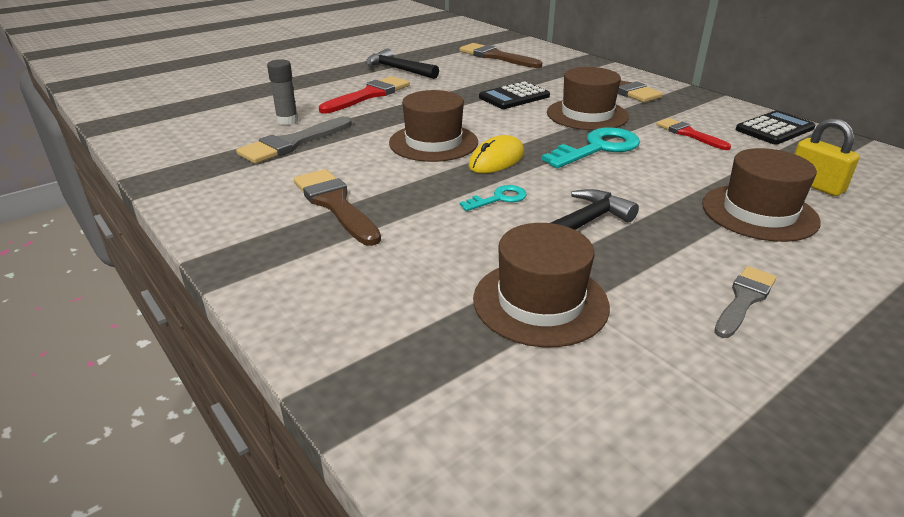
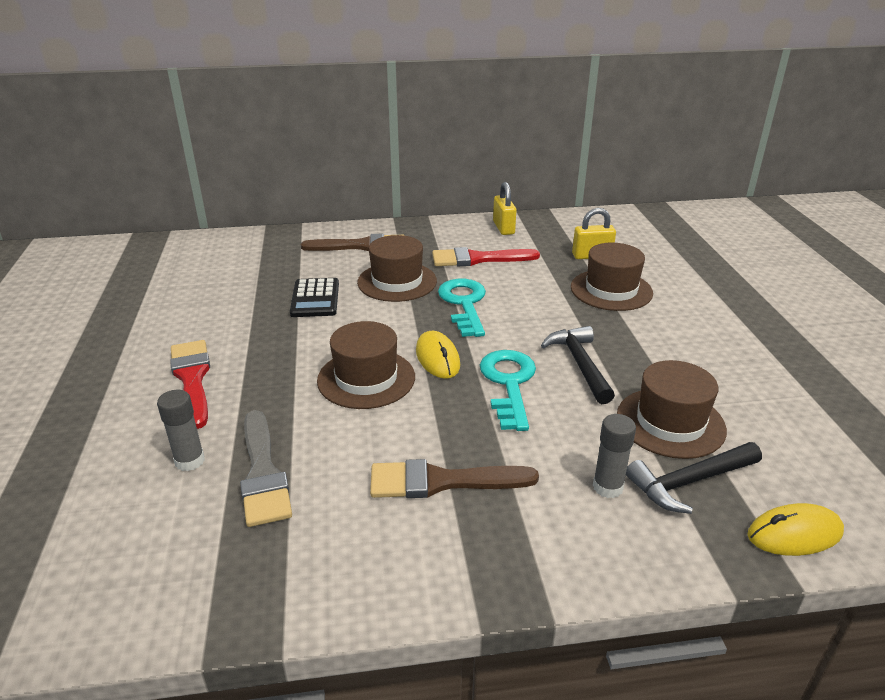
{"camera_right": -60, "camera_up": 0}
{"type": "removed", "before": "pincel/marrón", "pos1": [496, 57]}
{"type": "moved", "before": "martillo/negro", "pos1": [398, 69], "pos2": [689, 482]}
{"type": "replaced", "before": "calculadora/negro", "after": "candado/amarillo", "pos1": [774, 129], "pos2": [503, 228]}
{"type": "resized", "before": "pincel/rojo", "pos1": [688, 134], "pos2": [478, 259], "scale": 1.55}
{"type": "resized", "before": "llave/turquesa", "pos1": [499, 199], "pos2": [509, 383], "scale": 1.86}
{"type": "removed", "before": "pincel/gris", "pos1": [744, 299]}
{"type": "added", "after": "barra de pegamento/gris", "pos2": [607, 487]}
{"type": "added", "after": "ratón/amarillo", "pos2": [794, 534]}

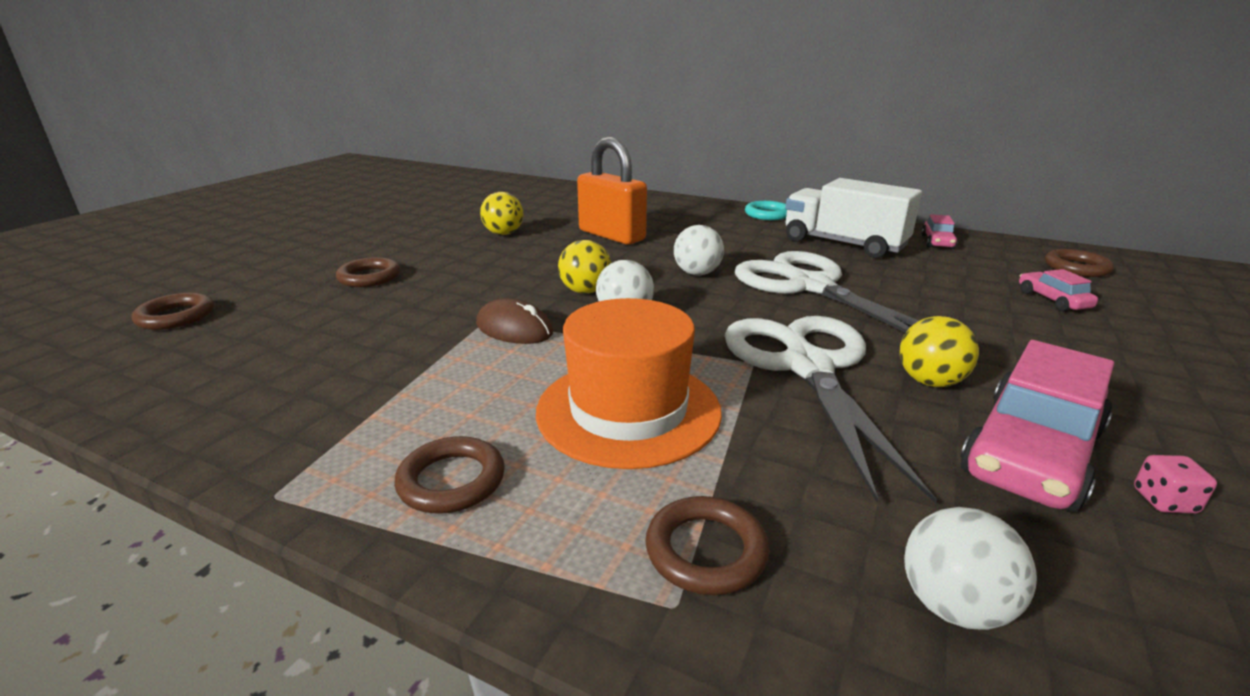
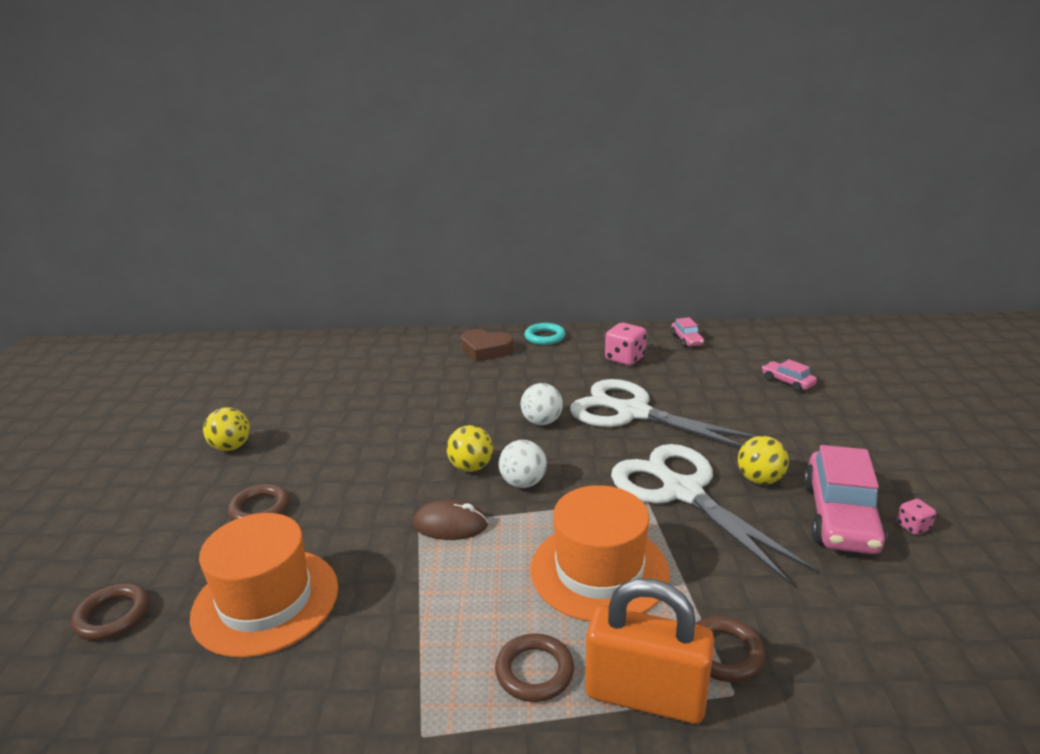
{"camera_right": -25, "camera_up": 0}
{"type": "moved", "before": "candado/naranja", "pos1": [611, 235], "pos2": [645, 696]}
{"type": "replaced", "before": "camión/blanco", "after": "dado/rosa", "pos1": [843, 244], "pos2": [625, 359]}
{"type": "moved", "before": "pelota/amarillo", "pos1": [503, 234], "pos2": [231, 447]}
{"type": "removed", "before": "anillo/marrón", "pos1": [1076, 268]}
{"type": "removed", "before": "pelota/blanco", "pos1": [953, 606]}
{"type": "added", "after": "corazón/marrón", "pos2": [486, 350]}
{"type": "added", "after": "sombrero/naranja", "pos2": [266, 601]}

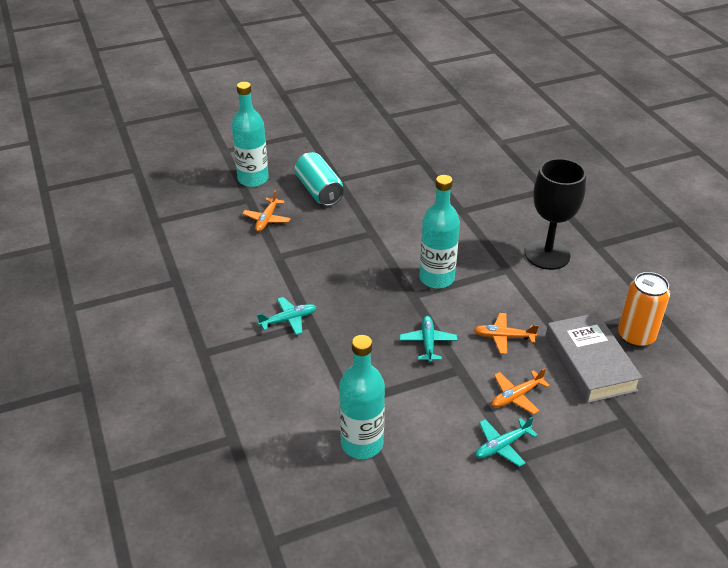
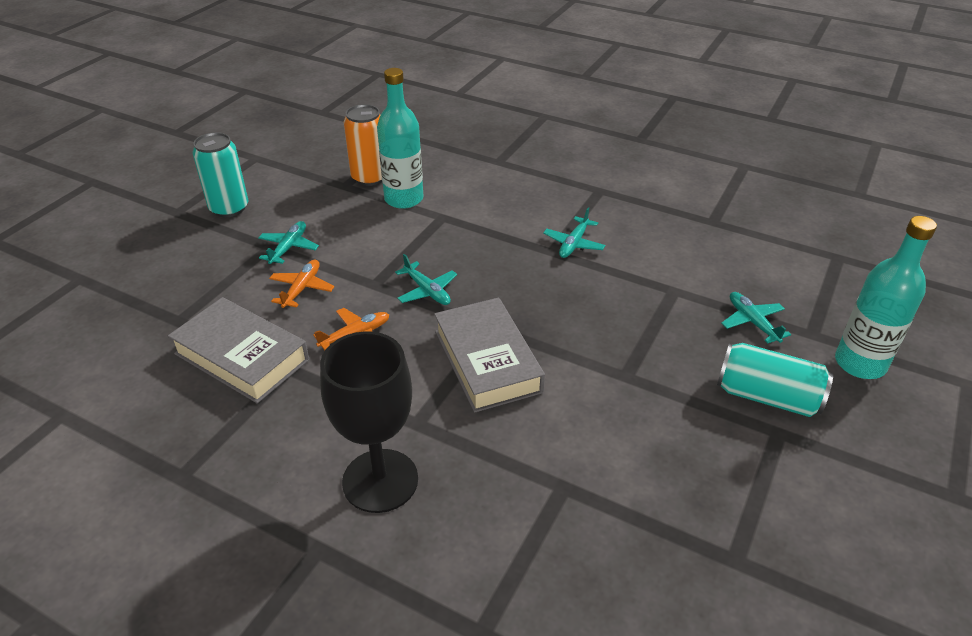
{"camera_right": 140, "camera_up": 0}
{"type": "replaced", "before": "botella/turquesa", "after": "libro/gris", "pos1": [436, 278], "pos2": [487, 361]}
{"type": "recoloured", "before": "avión/naranja", "after": "avión/turquesa", "pos1": [267, 219], "pos2": [752, 322]}
{"type": "moved", "before": "lata/naranja", "pos1": [636, 336], "pos2": [370, 177]}
{"type": "added", "after": "lata/turquesa", "pos2": [229, 208]}

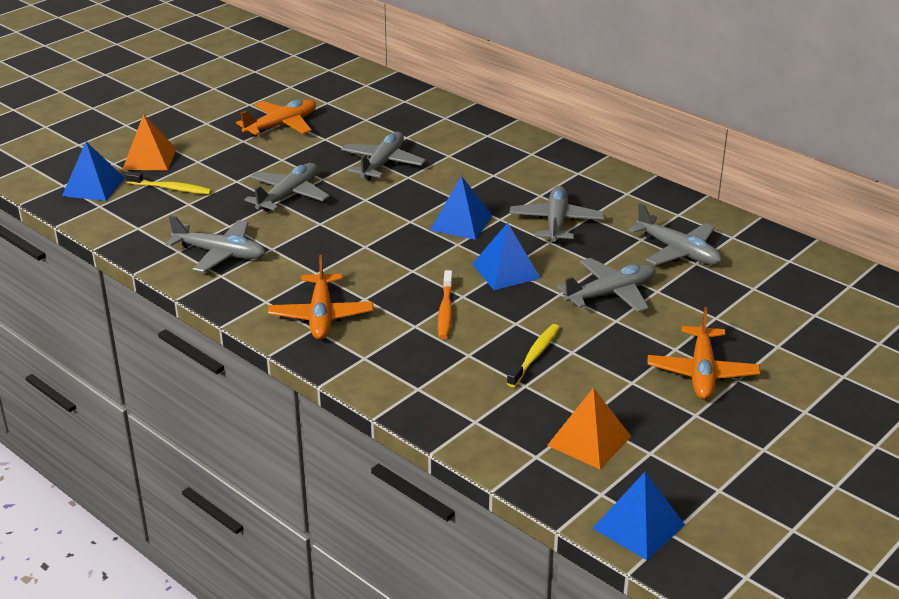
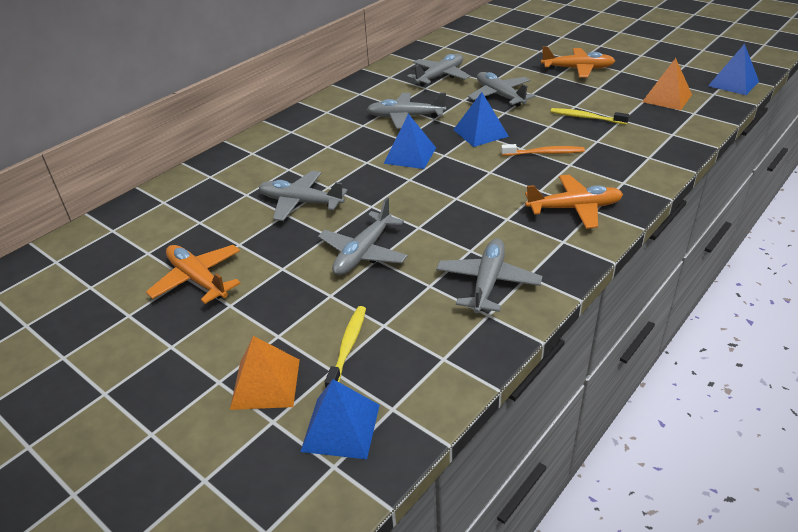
{"camera_right": -90, "camera_up": 5}
{"type": "turned", "before": "avión/gris", "pos1": [288, 195], "pos2": [363, 253], "turn": -90}

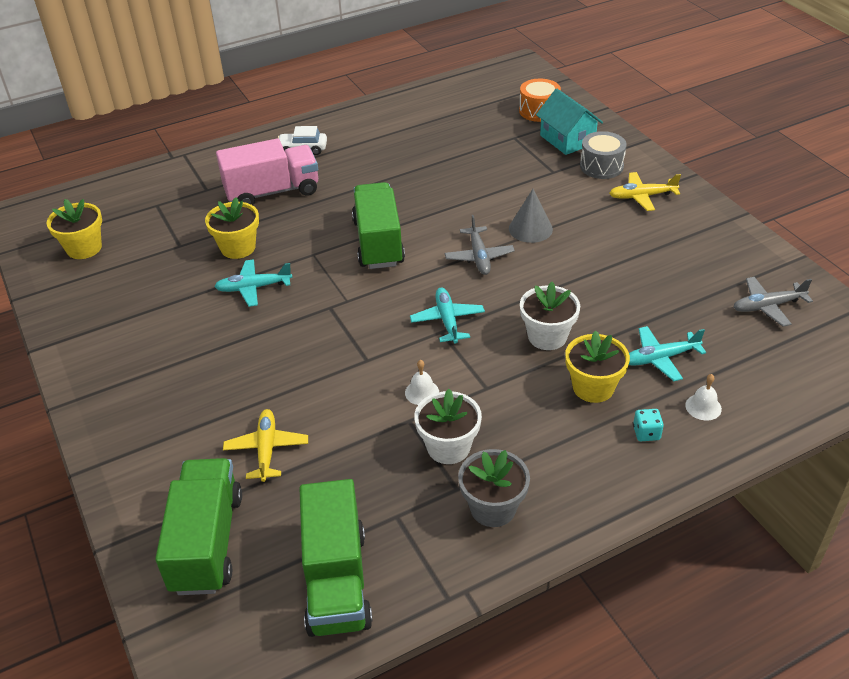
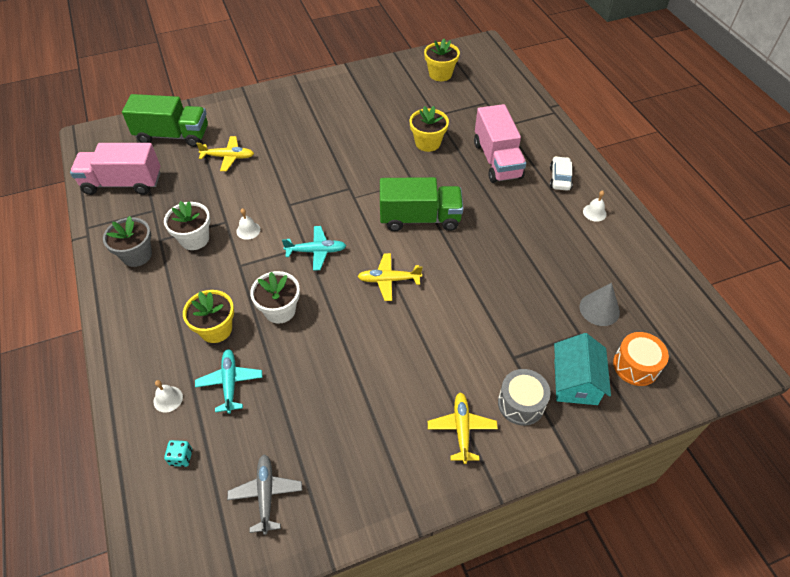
{"camera_right": 95, "camera_up": 10}
{"type": "turned", "before": "casa/turquesa", "pos1": [567, 139], "pos2": [575, 382], "turn": -60}
{"type": "moved", "before": "cono/gris", "pos1": [530, 229], "pos2": [599, 309]}
{"type": "recoloured", "before": "avión/gris", "after": "avión/amarillo", "pos1": [479, 257], "pos2": [388, 280]}
{"type": "removed", "before": "avión/turquesa", "pos1": [253, 288]}
{"type": "moved", "before": "dado/turquesa", "pos1": [646, 433], "pos2": [181, 457]}
{"type": "recoloured", "before": "camión/verde", "after": "camión/rosa", "pos1": [336, 581], "pos2": [123, 183]}
{"type": "added", "after": "campana/blanco", "pos2": [594, 212]}

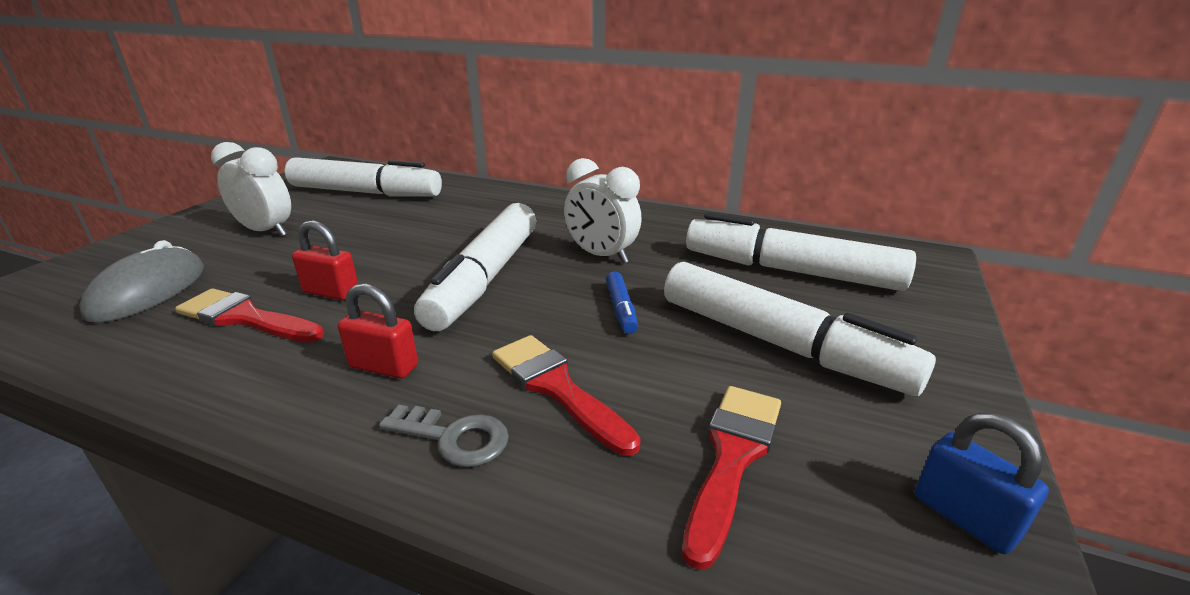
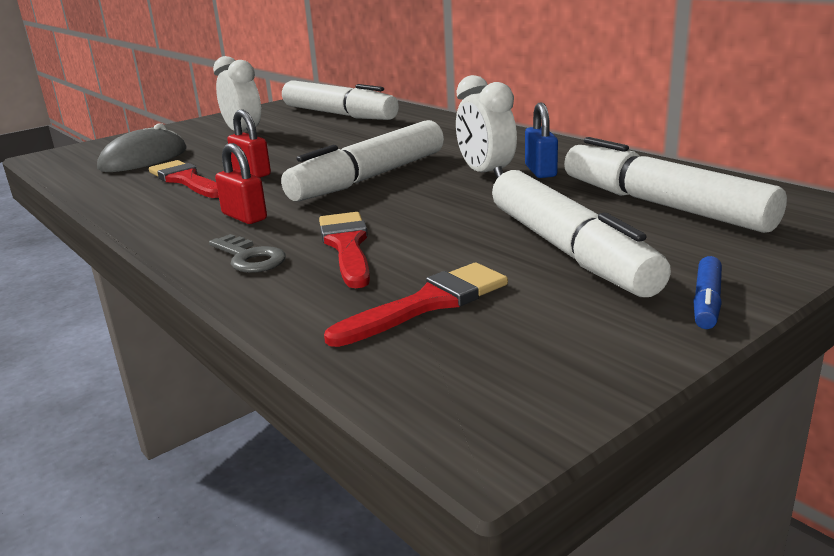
{"camera_right": 30, "camera_up": -5}
{"type": "moved", "before": "rotulador/azul", "pos1": [621, 309], "pos2": [706, 302]}
{"type": "moved", "before": "candado/azul", "pos1": [964, 517], "pos2": [540, 171]}

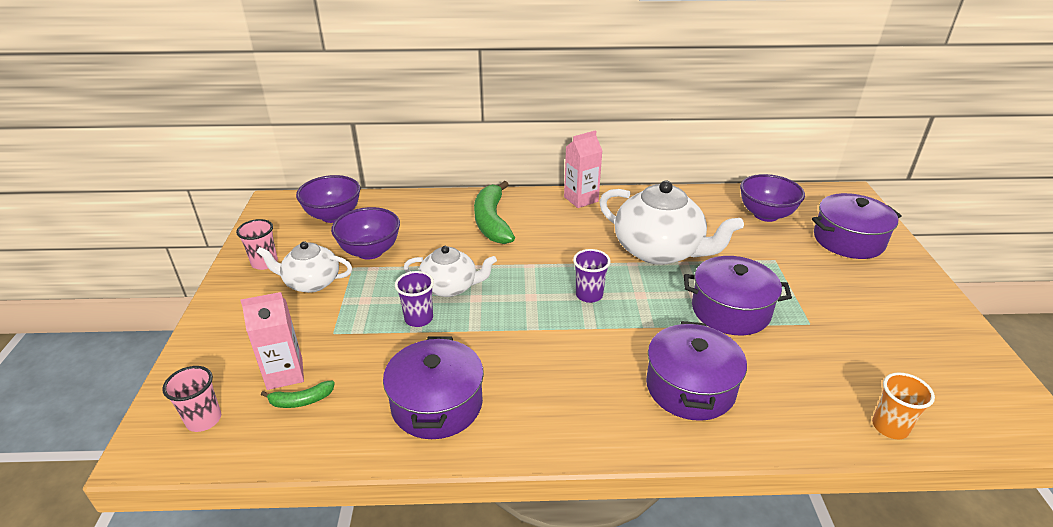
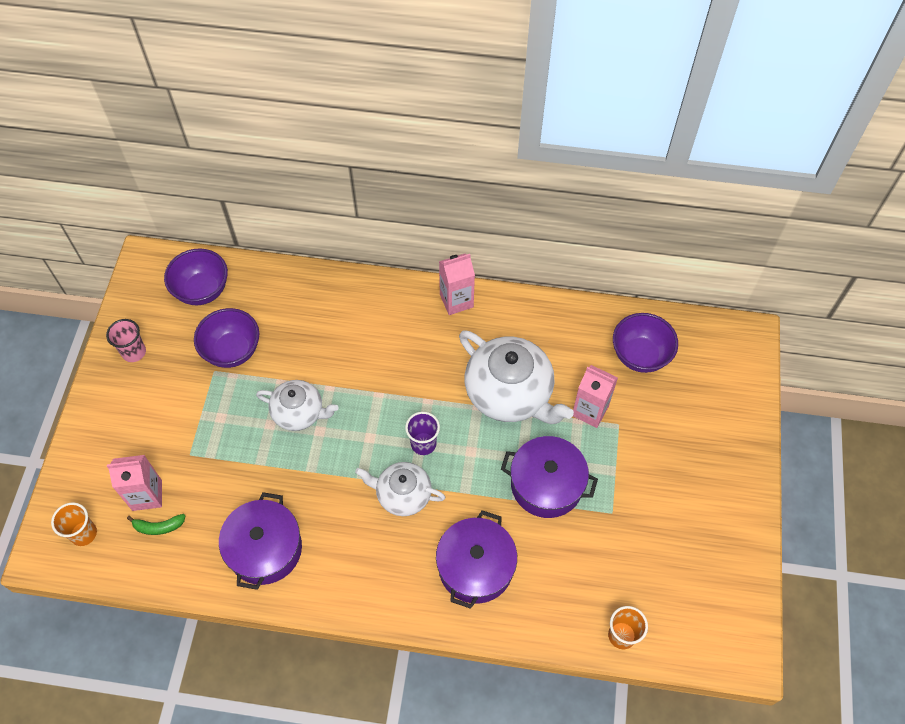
{"camera_right": 10, "camera_up": 25}
{"type": "removed", "before": "plátano/verde", "pos1": [492, 222]}
{"type": "removed", "before": "olla/morado", "pos1": [848, 240]}
{"type": "moved", "before": "tetera/blanco", "pos1": [311, 282], "pos2": [402, 494]}
{"type": "removed", "before": "vaso/morado", "pos1": [419, 318]}
{"type": "recoloured", "before": "vaso/rosa", "after": "vaso/naranja", "pos1": [204, 420], "pos2": [84, 533]}
{"type": "added", "after": "cartón de leche/rosa", "pos2": [590, 411]}

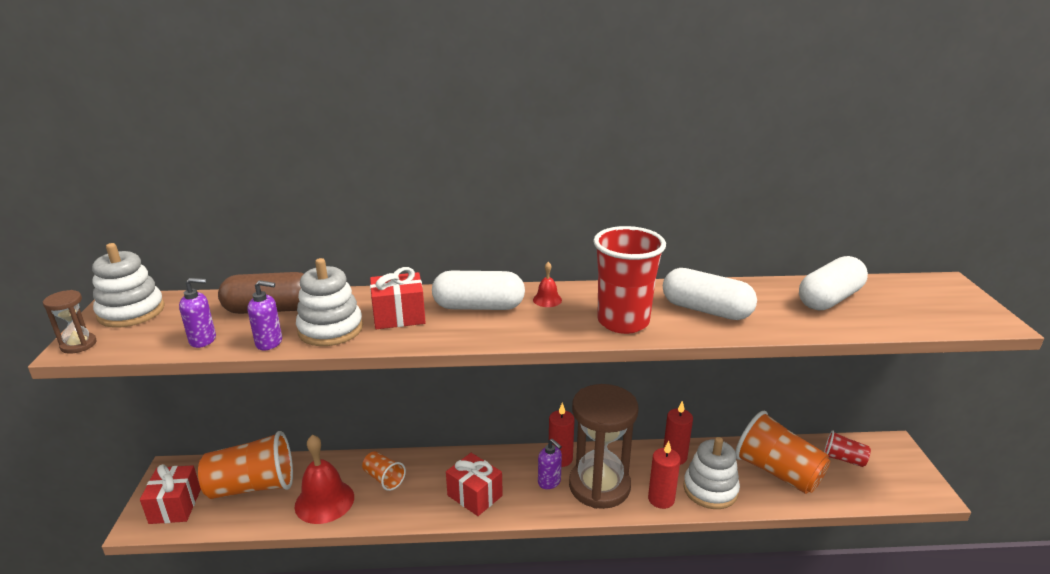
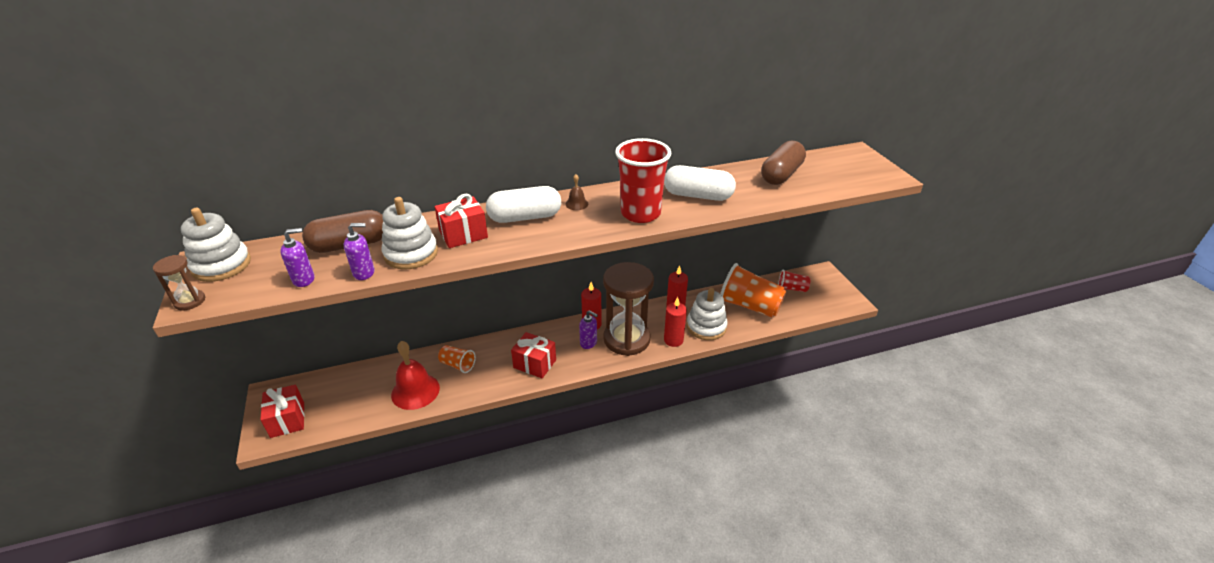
{"camera_right": -15, "camera_up": 10}
{"type": "recoloured", "before": "cápsula/blanco", "after": "cápsula/marrón", "pos1": [829, 299], "pos2": [781, 175]}
{"type": "recoloured", "before": "campana/rojo", "after": "campana/marrón", "pos1": [547, 300], "pos2": [576, 204]}
{"type": "removed", "before": "vaso/naranja", "pos1": [252, 486]}

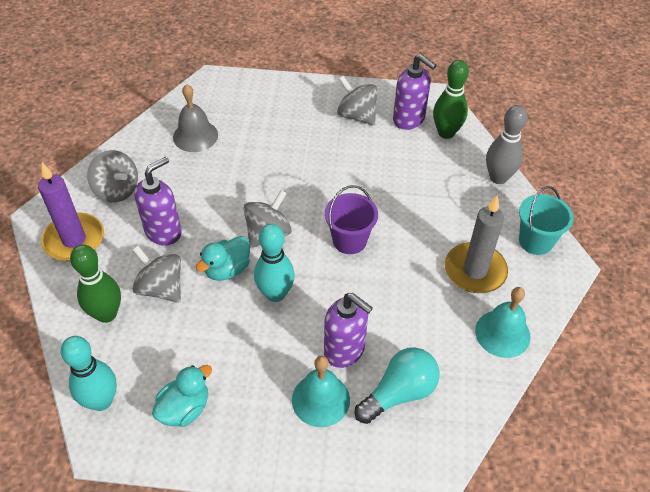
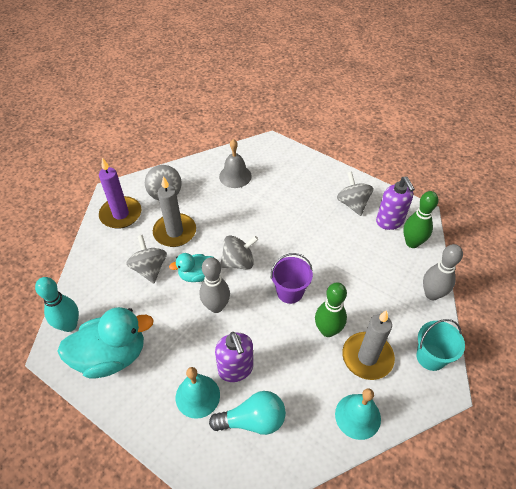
{"camera_right": 30, "camera_up": 0}
{"type": "replaced", "before": "dispensador de jabón/morado", "after": "vela/gris", "pos1": [163, 231], "pos2": [175, 232]}
{"type": "recoloured", "before": "bolo/turquesa", "after": "bolo/gris", "pos1": [275, 294], "pos2": [216, 306]}
{"type": "moved", "before": "bolo/verde", "pos1": [107, 314], "pos2": [327, 330]}
{"type": "resized", "before": "pato/turquesa", "pos1": [185, 408], "pos2": [112, 356], "scale": 1.79}

